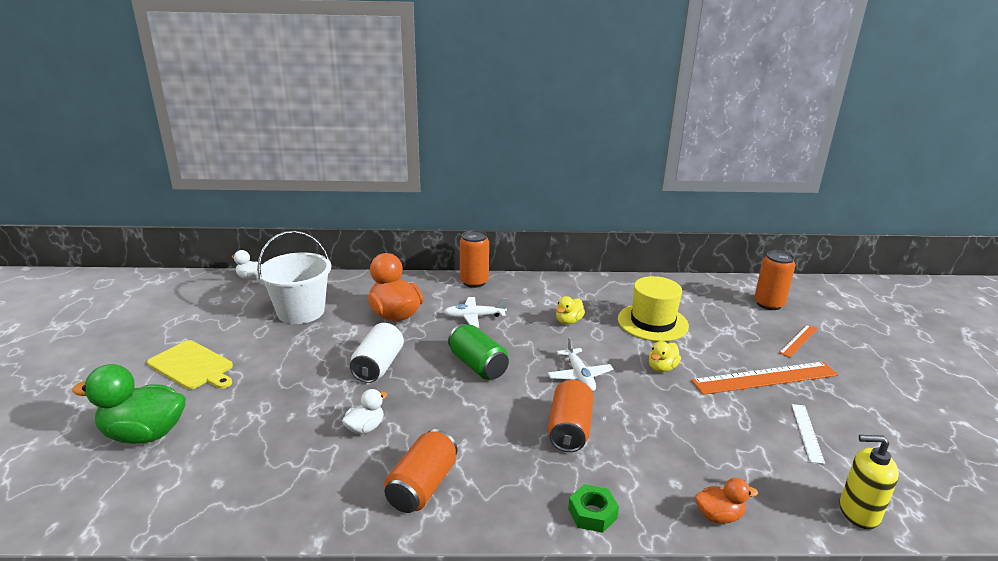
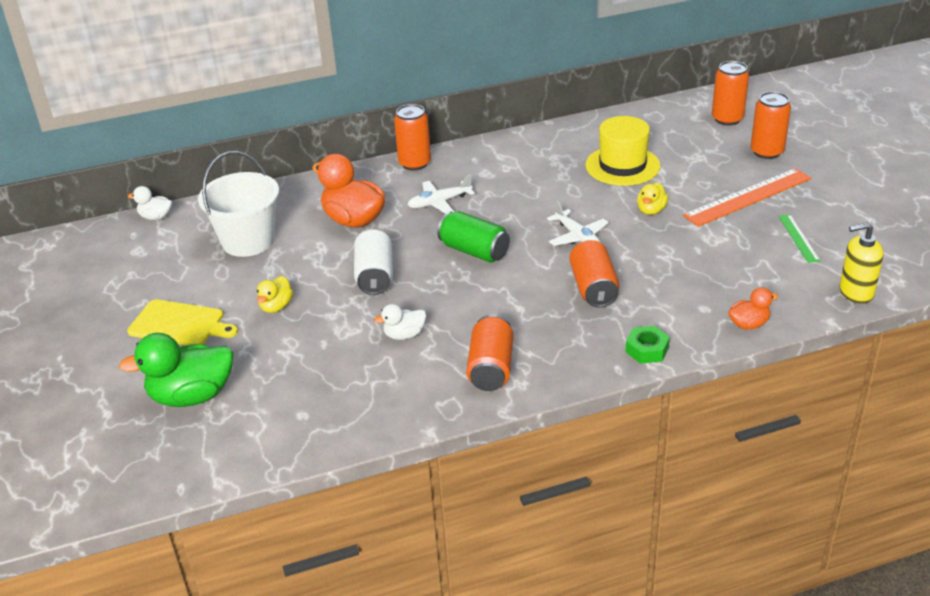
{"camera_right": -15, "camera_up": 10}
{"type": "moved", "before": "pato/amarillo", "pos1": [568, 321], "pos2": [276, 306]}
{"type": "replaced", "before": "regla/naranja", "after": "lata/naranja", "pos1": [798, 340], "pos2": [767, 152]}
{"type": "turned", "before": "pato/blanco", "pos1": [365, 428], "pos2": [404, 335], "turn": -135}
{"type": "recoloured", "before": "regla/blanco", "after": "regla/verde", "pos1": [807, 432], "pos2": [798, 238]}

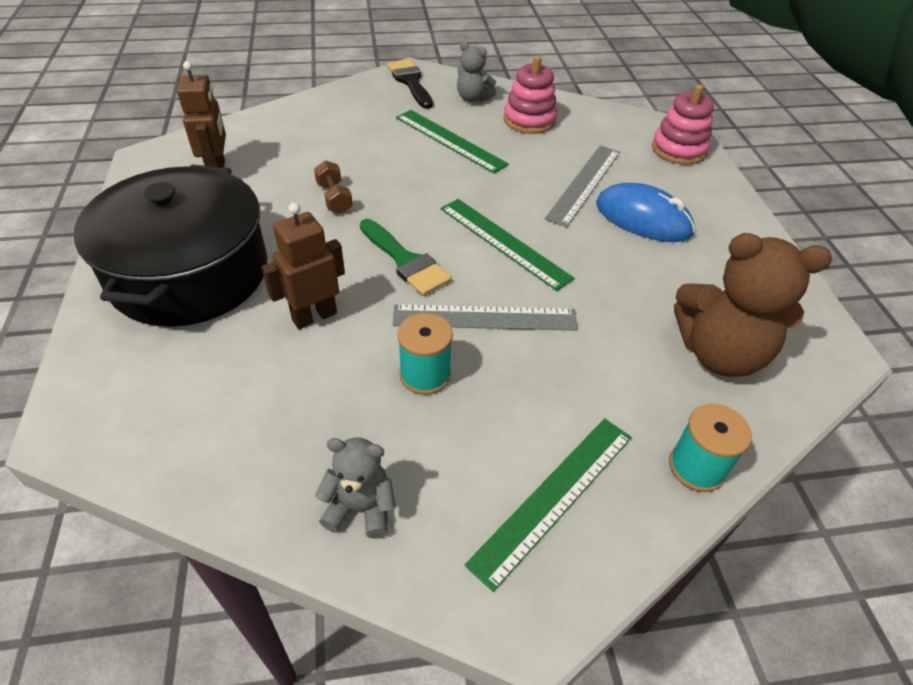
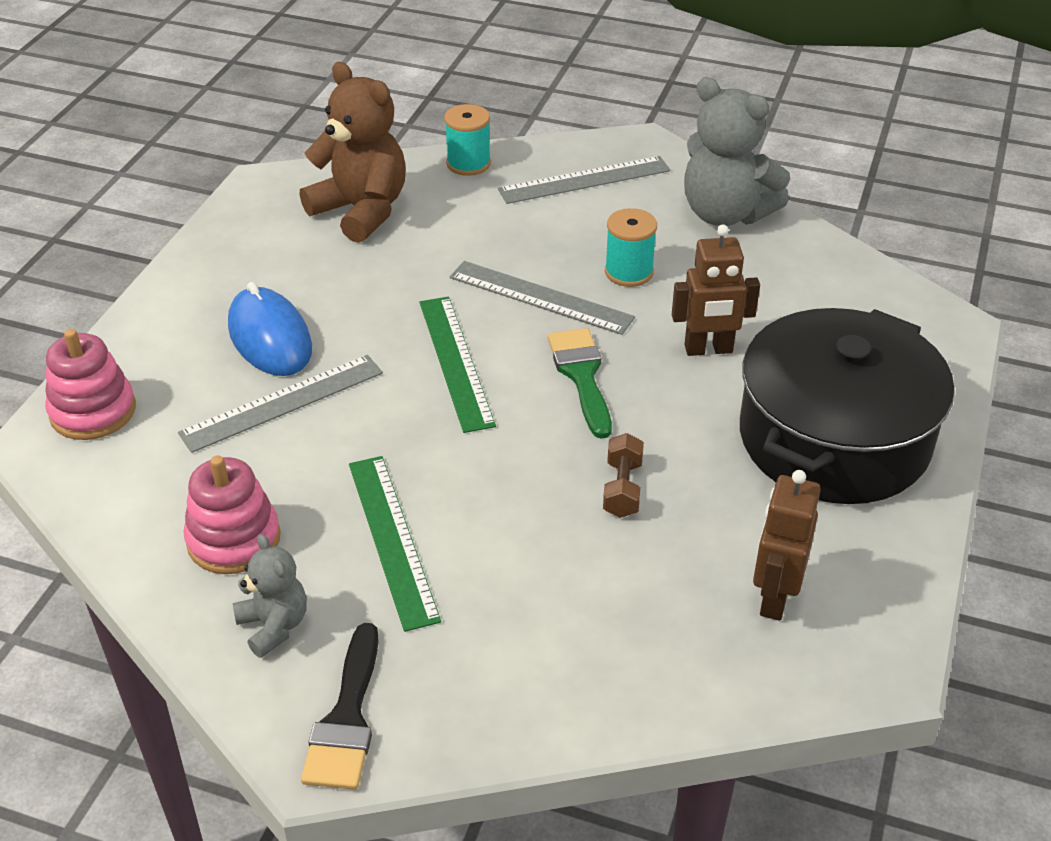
{"camera_right": -150, "camera_up": -5}
{"type": "recoloured", "before": "regla/verde", "after": "regla/gris", "pos1": [554, 497], "pos2": [584, 180]}
{"type": "resized", "before": "osito/gris", "pos1": [360, 508], "pos2": [725, 213], "scale": 1.87}

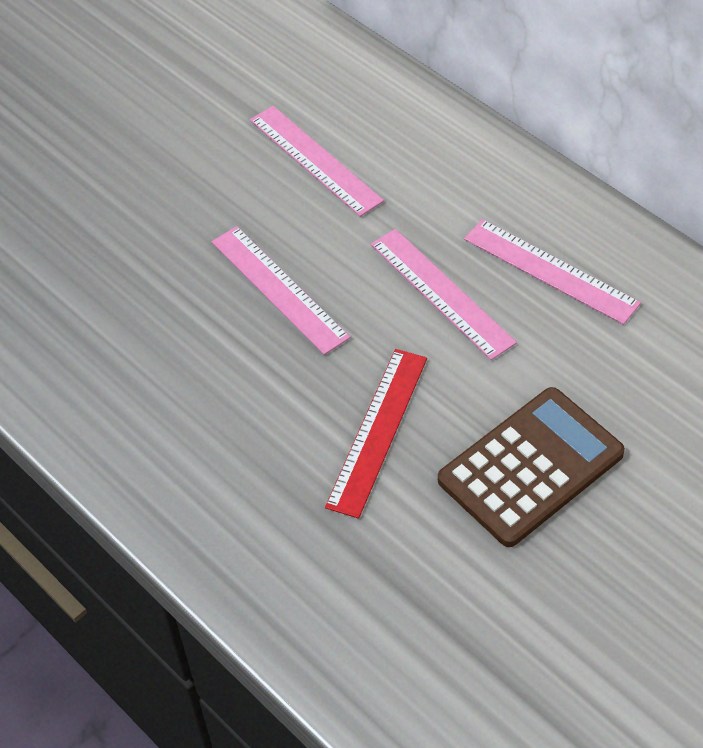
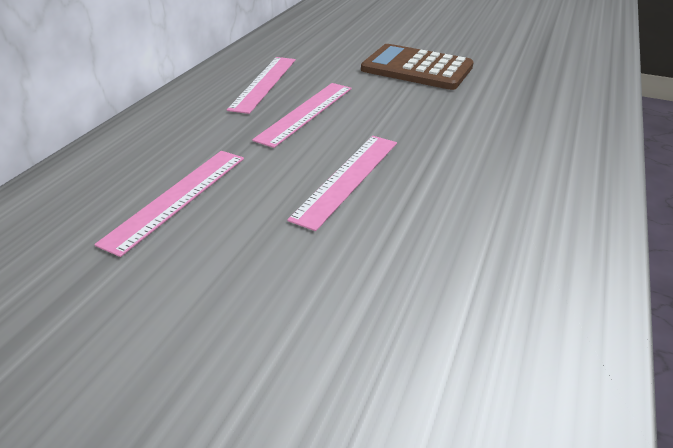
{"camera_right": -115, "camera_up": -15}
{"type": "removed", "before": "regla/rojo", "pos1": [377, 431]}

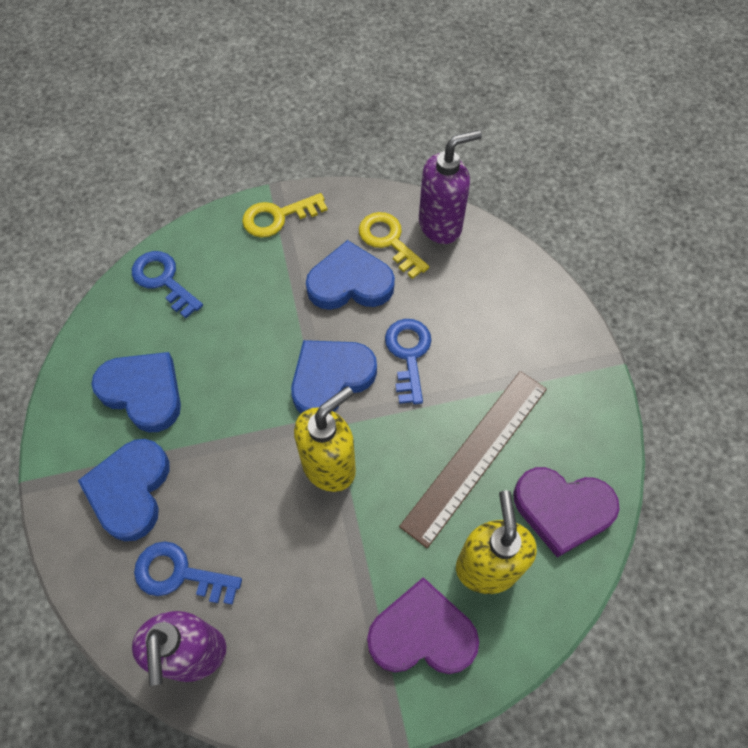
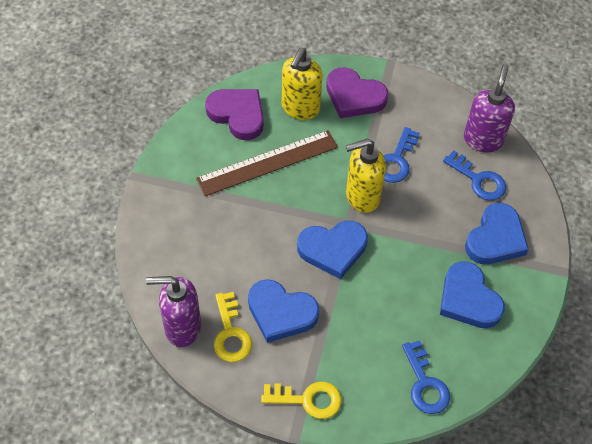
{"camera_right": -155, "camera_up": -5}
{"type": "moved", "before": "llave/azul", "pos1": [408, 354], "pos2": [396, 160]}

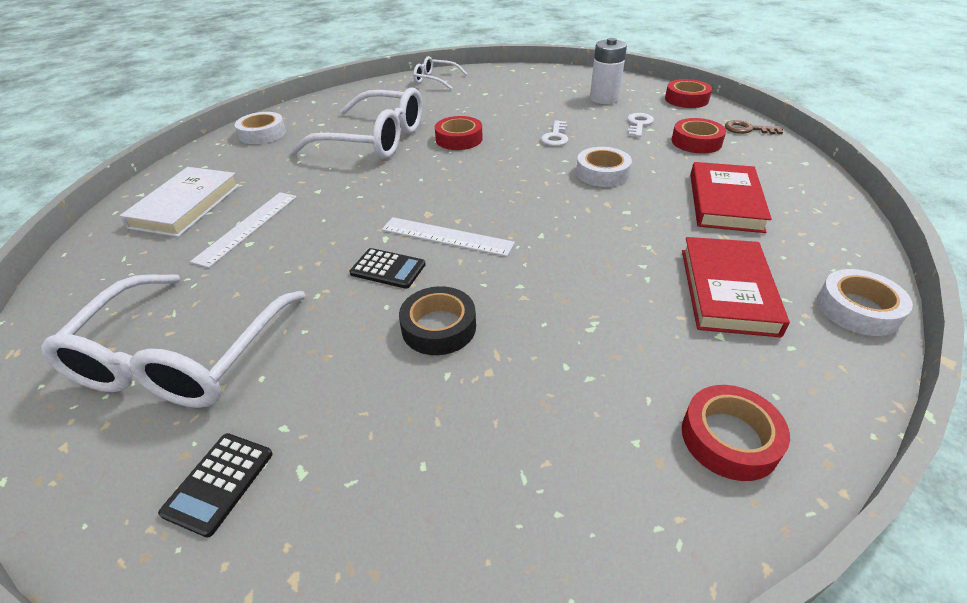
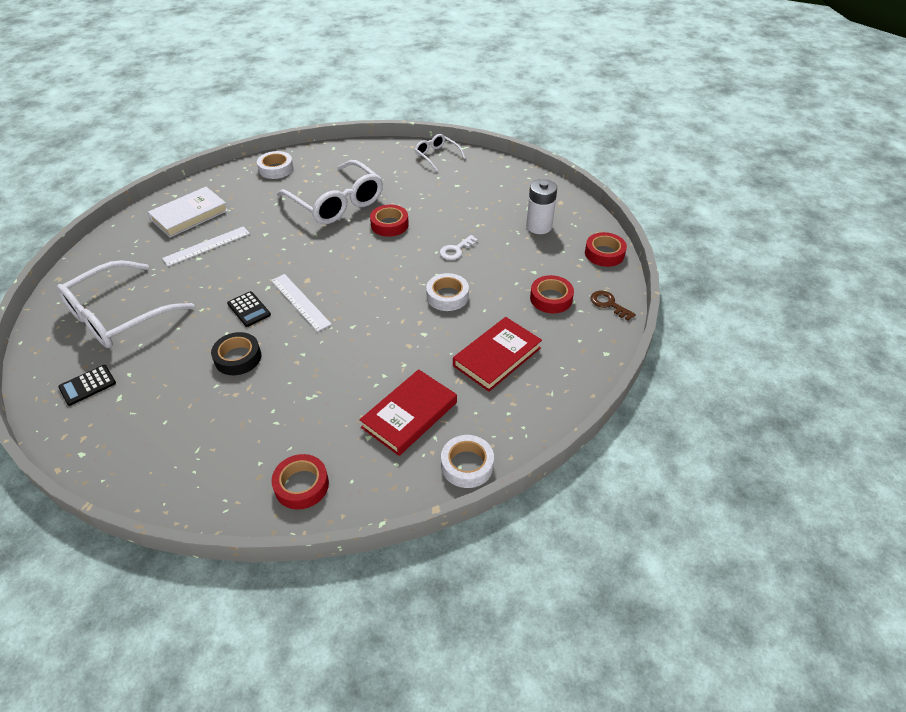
{"camera_right": 30, "camera_up": 5}
{"type": "removed", "before": "llave/blanco", "pos1": [638, 124]}

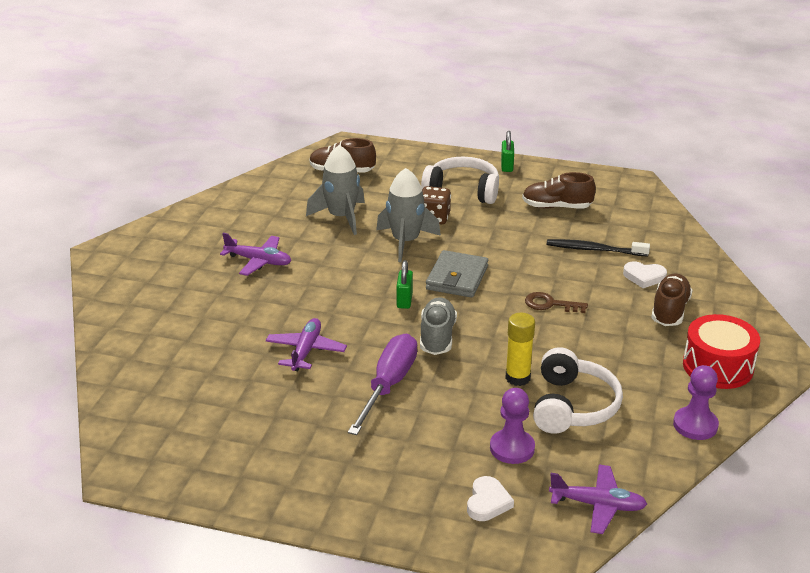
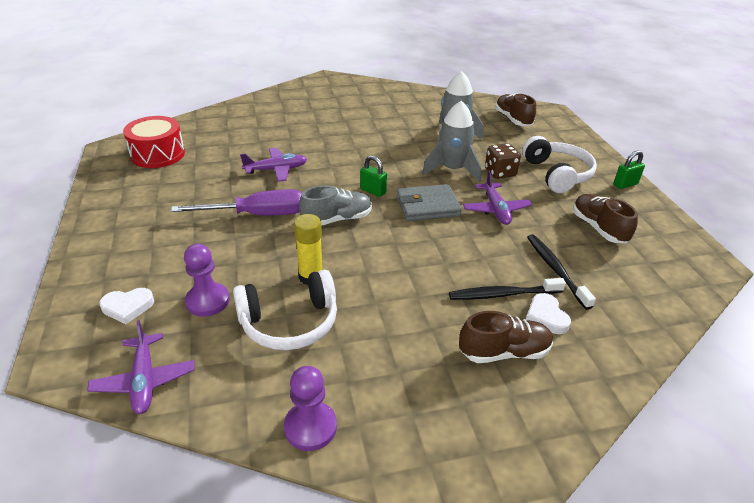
{"camera_right": 60, "camera_up": 5}
{"type": "moved", "before": "avión/morado", "pos1": [258, 261], "pos2": [495, 210]}
{"type": "turned", "before": "candado/verde", "pos1": [404, 300], "pos2": [373, 191], "turn": 60}
{"type": "removed", "before": "llave/marrón", "pos1": [550, 304]}
{"type": "moved", "before": "tambor/rojo", "pos1": [718, 366], "pos2": [158, 154]}
{"type": "added", "after": "cepillo de dientes/negro", "pos2": [502, 294]}

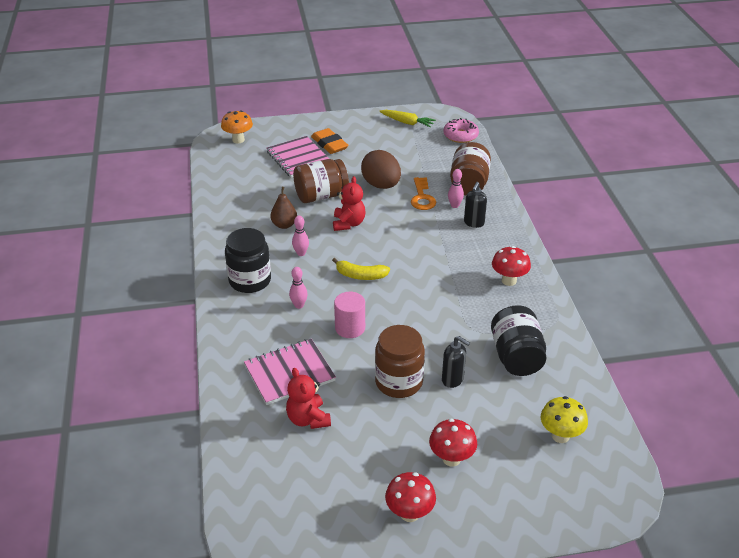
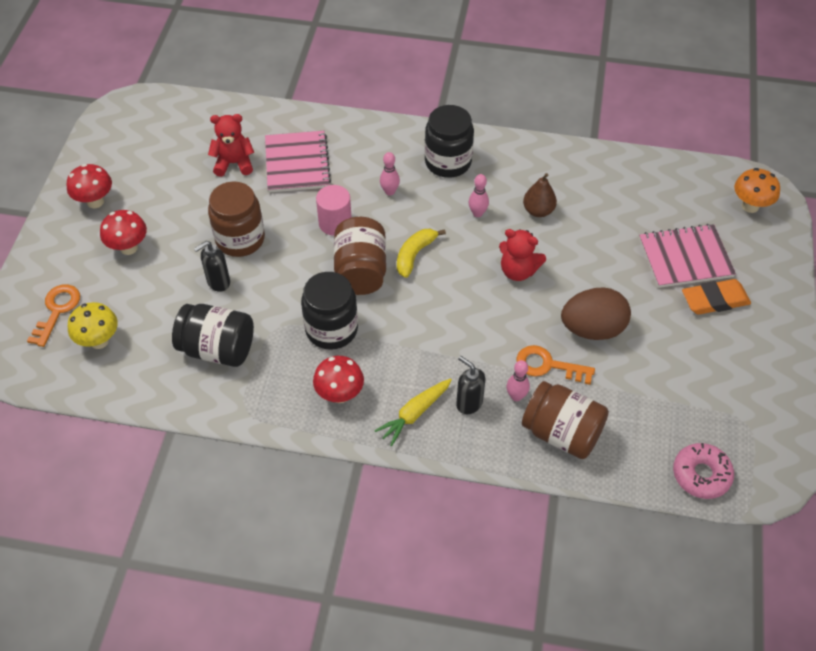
{"camera_right": 110, "camera_up": 15}
{"type": "moved", "before": "zanahoria/amarillo", "pos1": [407, 122], "pos2": [414, 414]}
{"type": "moved", "before": "tarro/marrón", "pos1": [321, 196], "pos2": [361, 271]}
{"type": "added", "after": "tarro/negro", "pos2": [331, 329]}
{"type": "added", "after": "llave/naranja", "pos2": [57, 310]}

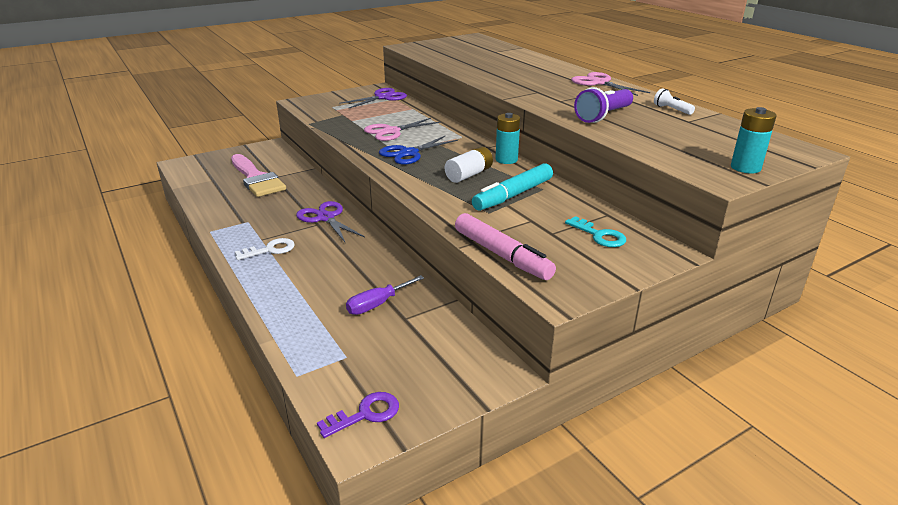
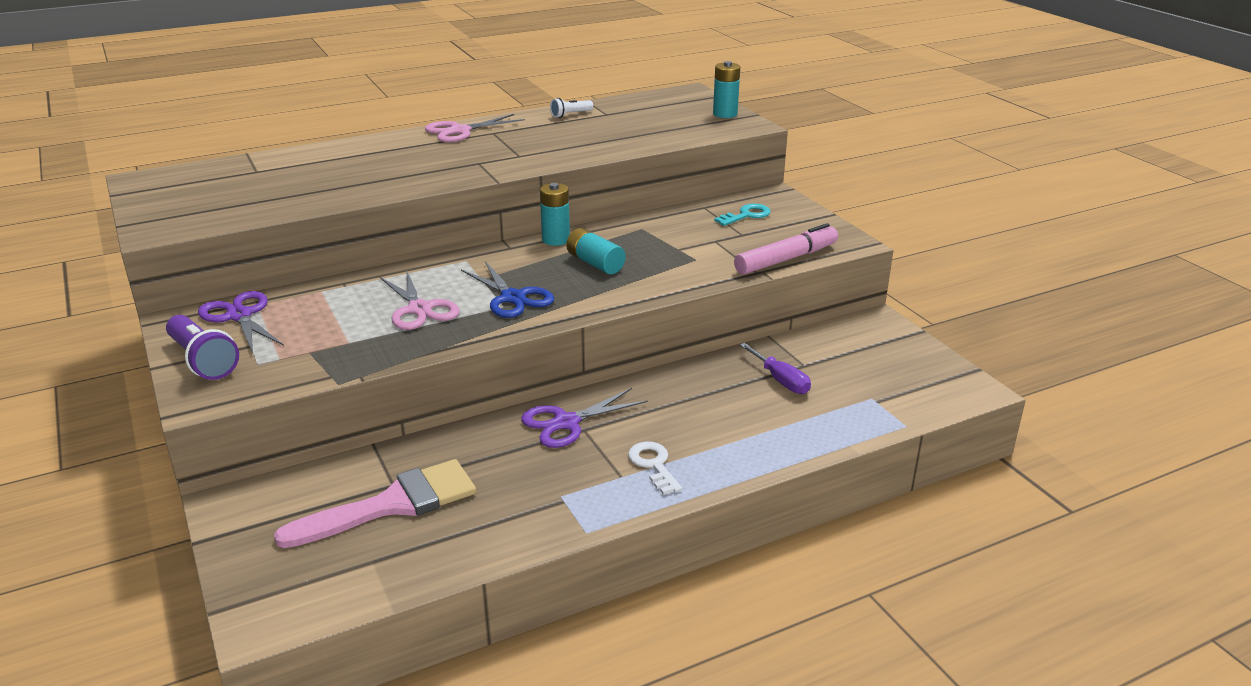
{"camera_right": -85, "camera_up": 0}
{"type": "moved", "before": "lámpara de mano/morado", "pos1": [603, 116], "pos2": [203, 361]}
{"type": "recoloured", "before": "pila/blanco", "after": "pila/turquesa", "pos1": [469, 175], "pos2": [595, 263]}
{"type": "removed", "before": "rotulador/turquesa", "pos1": [513, 195]}
{"type": "removed", "before": "llave/morado", "pos1": [365, 414]}

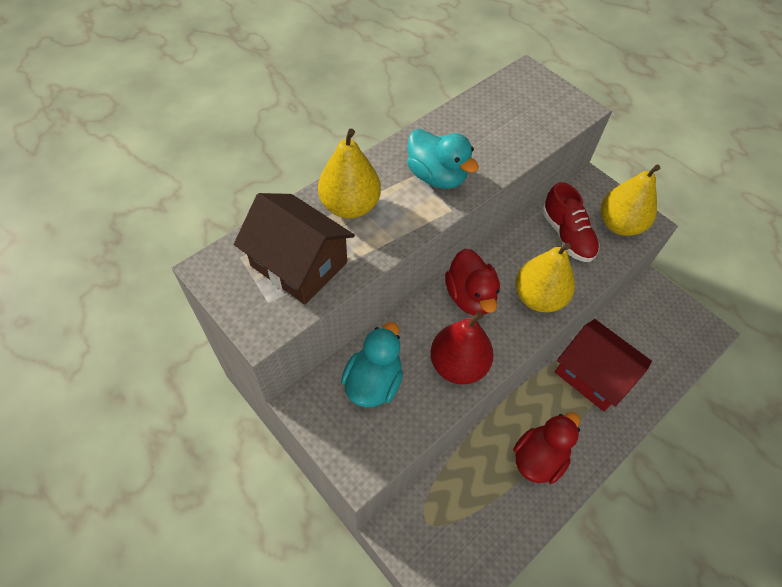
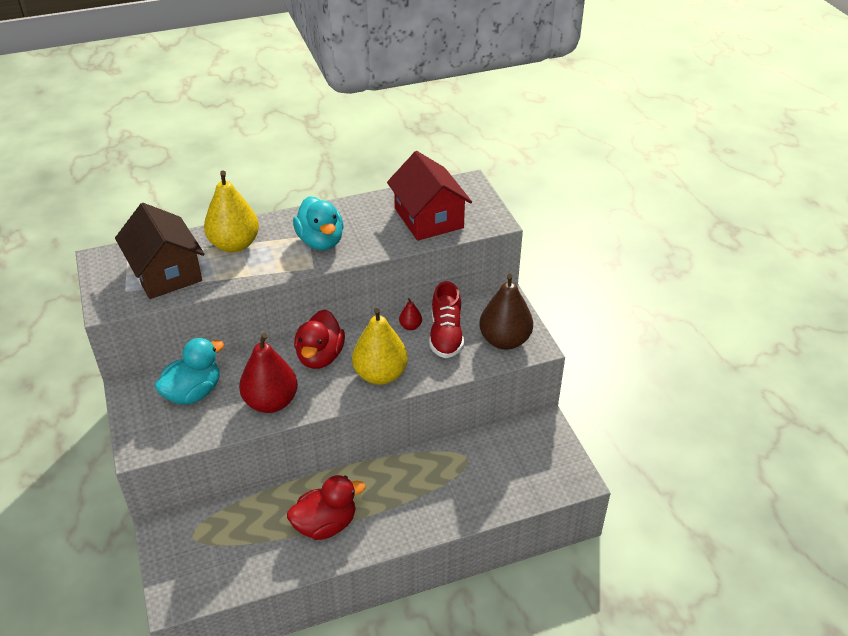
{"camera_right": 25, "camera_up": -15}
{"type": "recoloured", "before": "pera/amarillo", "after": "pera/marrón", "pos1": [619, 225], "pos2": [504, 340]}
{"type": "moved", "before": "casa/rojo", "pos1": [593, 374], "pos2": [429, 218]}
{"type": "added", "after": "pera/rojo", "pos2": [410, 326]}

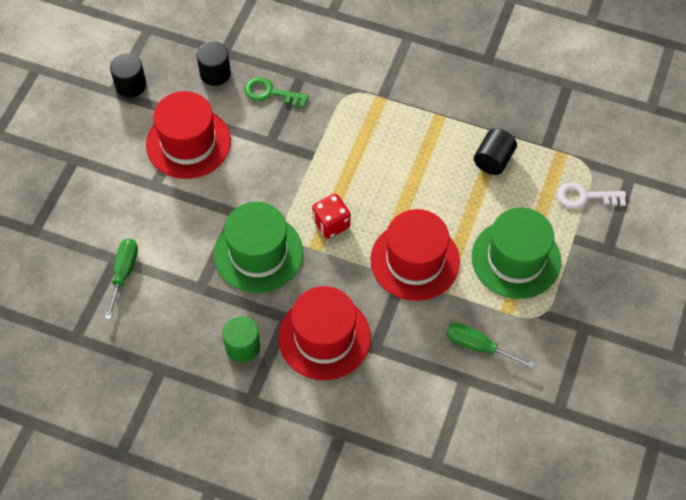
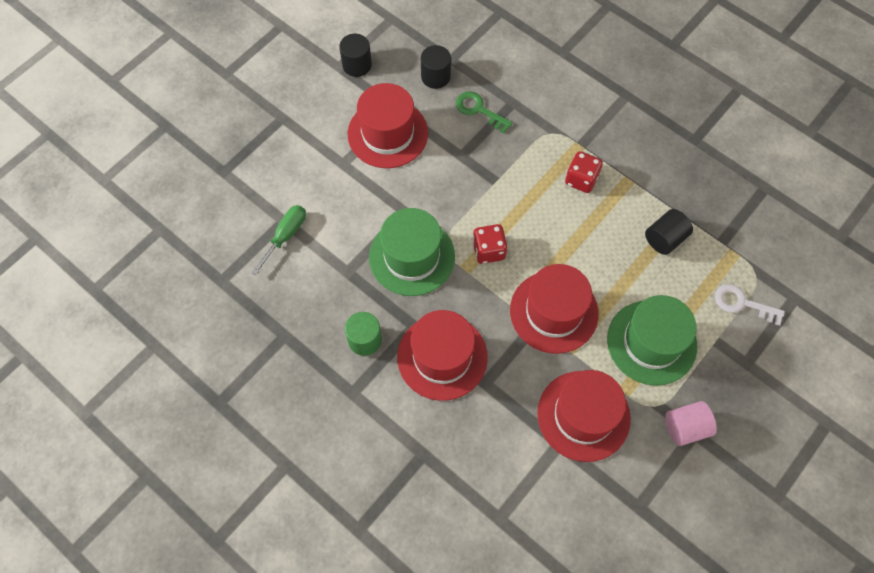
{"camera_right": 20, "camera_up": 5}
{"type": "replaced", "before": "destornillador/verde", "after": "sombrero/rojo", "pos1": [478, 346], "pos2": [583, 415]}
{"type": "added", "after": "dado/rojo", "pos2": [581, 179]}
{"type": "added", "after": "cilindro/rosa", "pos2": [685, 427]}

